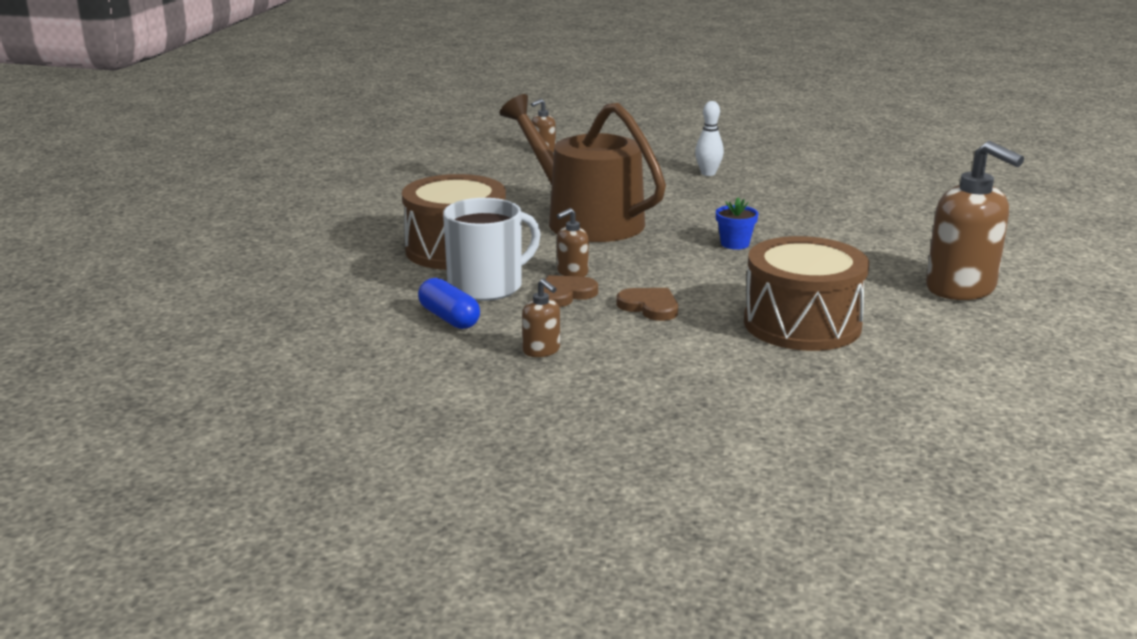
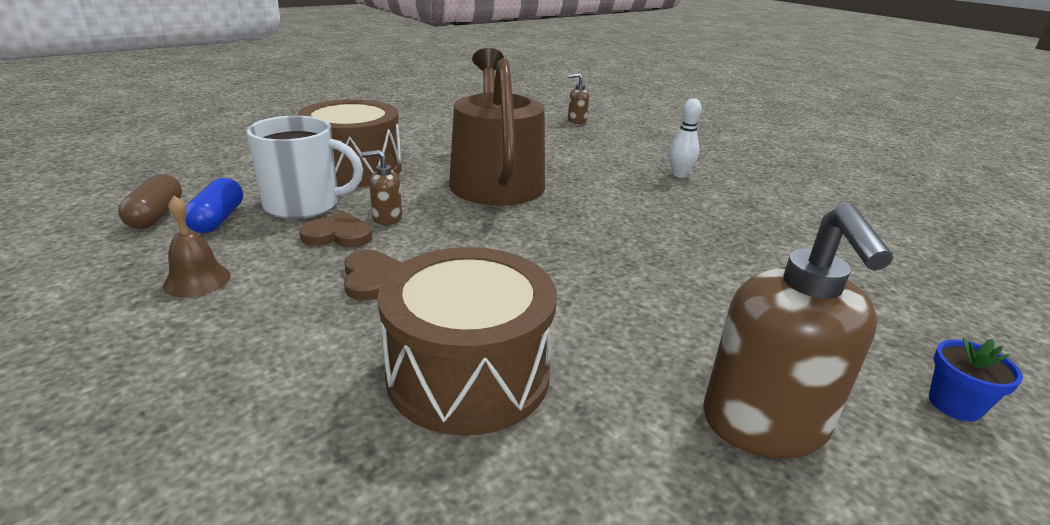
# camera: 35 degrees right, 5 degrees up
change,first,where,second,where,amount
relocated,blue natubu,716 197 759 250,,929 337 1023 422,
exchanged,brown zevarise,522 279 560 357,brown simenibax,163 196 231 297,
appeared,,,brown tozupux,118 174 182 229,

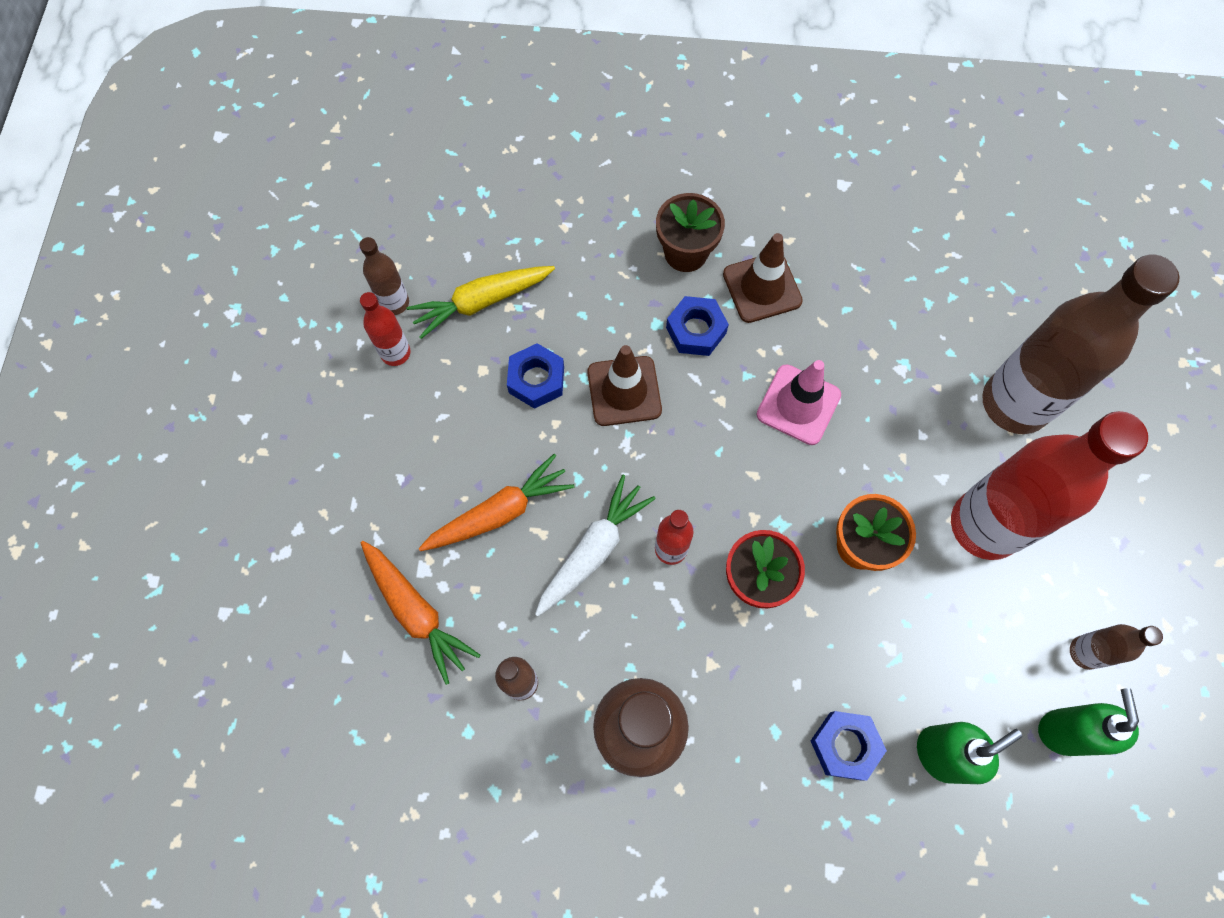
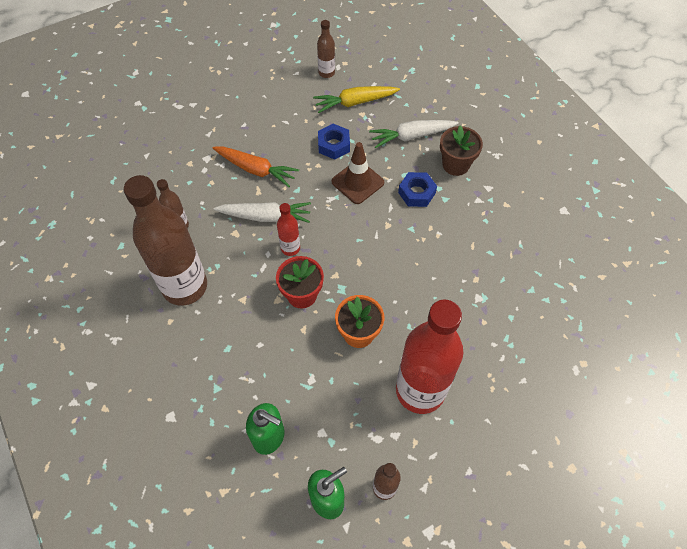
# camera: 55 degrees right, 10 degrees down
change,first,where,second,where,amount
missing,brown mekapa,723 233 803 323,,,
missing,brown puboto,982 254 1180 434,,,
spun,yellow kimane,406 266 555 339,,313 86 400 113,45 degrees counterclockwise
missing,red puboto,360 292 410 366,,,
missing,pink mekapa,757 360 841 445,,,
missing,orange kimane,361 541 480 685,,,
missing,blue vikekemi,811 711 887 781,,,
appeared,,,white kimane,369 120 459 148,

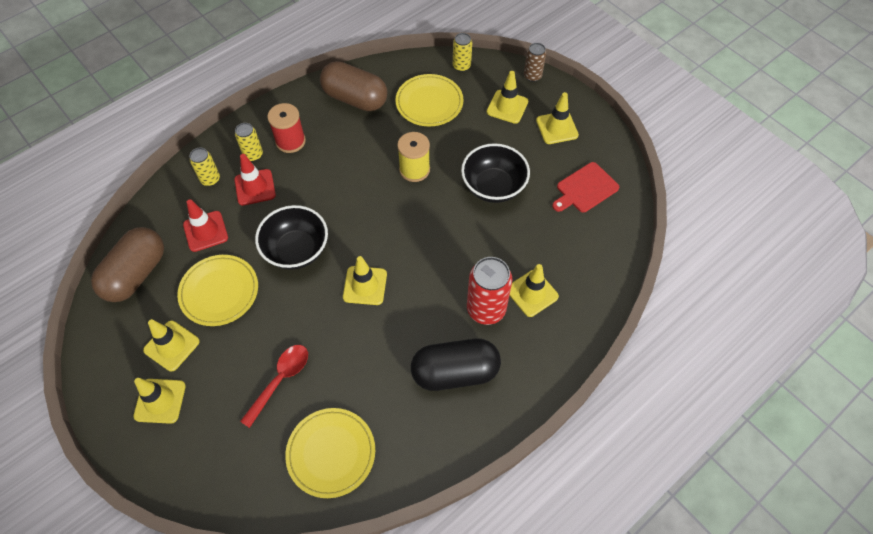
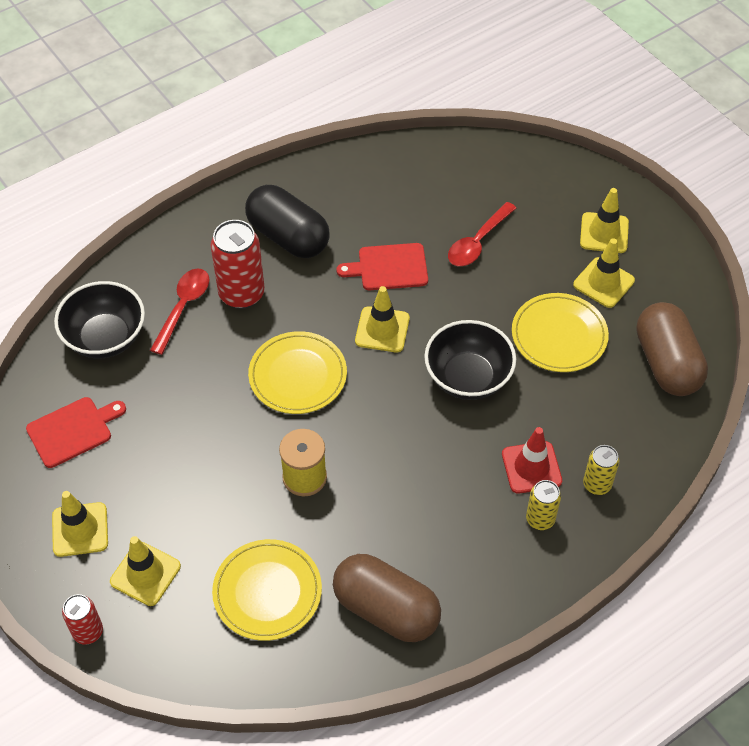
# camera: 175 degrees left, 5 degrees down
change,first,where,second,where,amount
missing,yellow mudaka,453 33 472 72,,,
colour,brown mudaka,524 43 546 82,red mudaka,62 594 103 645,
missing,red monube,267 103 306 153,,,
relocated,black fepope,461 143 530 203,,54 281 145 358,
missing,red mekapa,183 199 228 252,,,
spun,brown tozupux,91 227 164 302,,636 302 708 396,45 degrees counterclockwise
exchanged,yellow mekapa,509 264 559 317,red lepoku,150 268 209 355,
spun,black tozupux,411 338 501 391,,245 185 330 258,45 degrees clockwise
relocated,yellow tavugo,285 408 375 498,,248 331 347 414,
appeared,,,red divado,336 243 428 290,

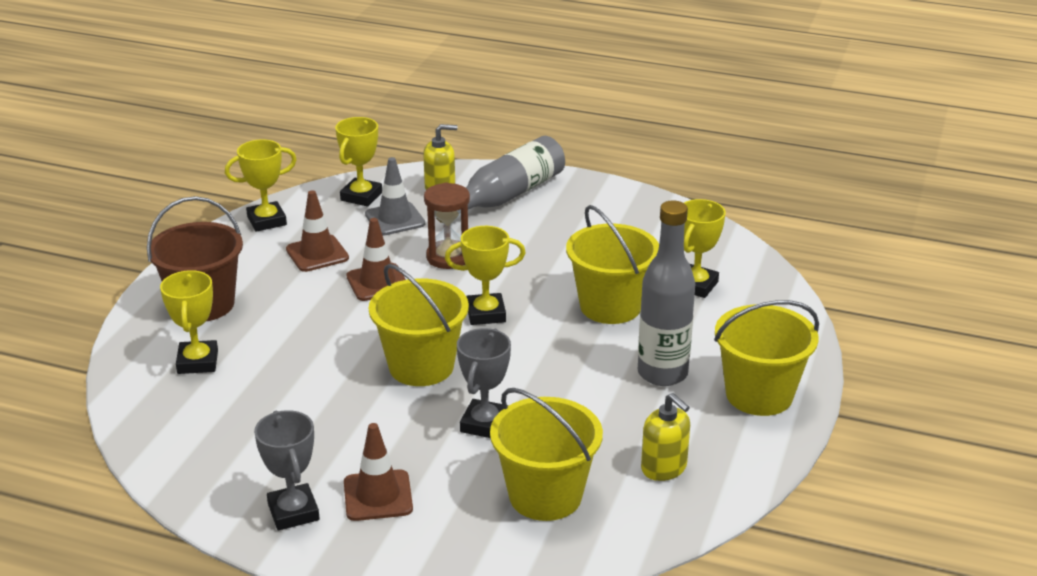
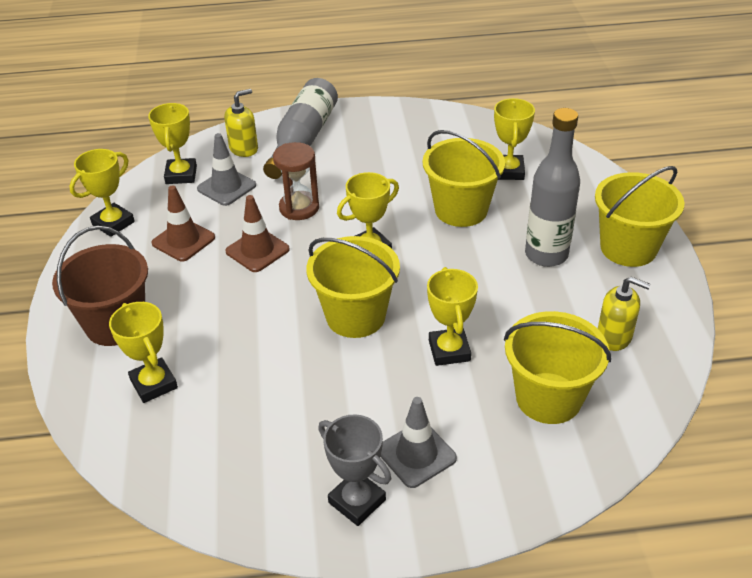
# camera: 25 degrees left, 10 degrees up
change,first,where,second,where,amount
colour,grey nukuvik,457 328 511 438,yellow nukuvik,427 267 478 366,
colour,brown mekapa,344 423 413 521,grey mekapa,380 397 457 488,

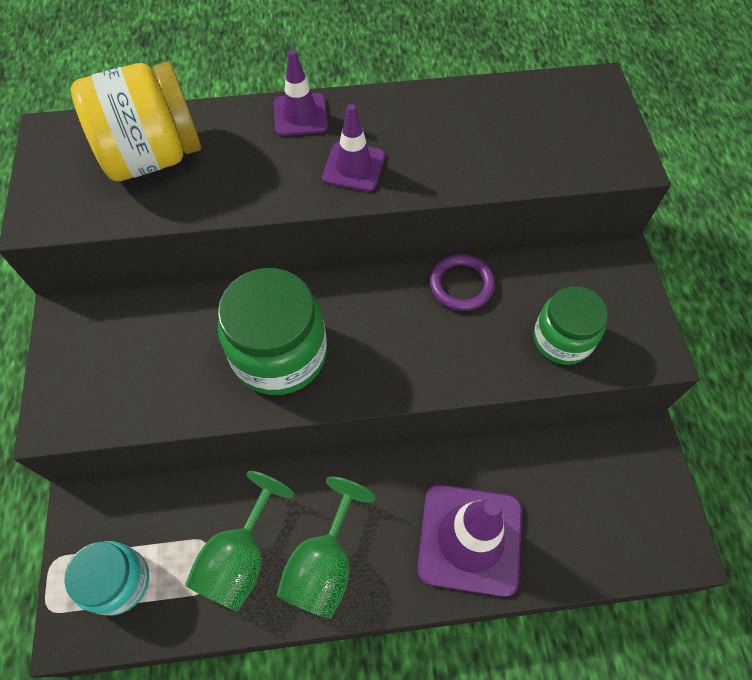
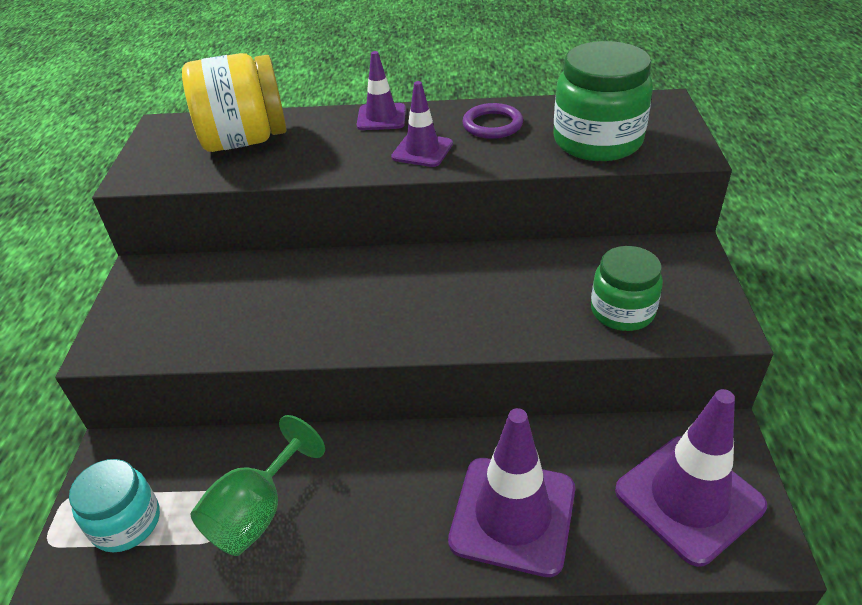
# camera: 10 degrees right, 20 degrees down
change,first,where,second,where,amount
relocated,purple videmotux,430 254 495 311,,462 103 523 139,
relocated,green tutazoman,218 268 327 395,,554 41 653 161,
missing,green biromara,277 477 375 619,,,
appeared,,,purple mekapa,615 389 767 567,

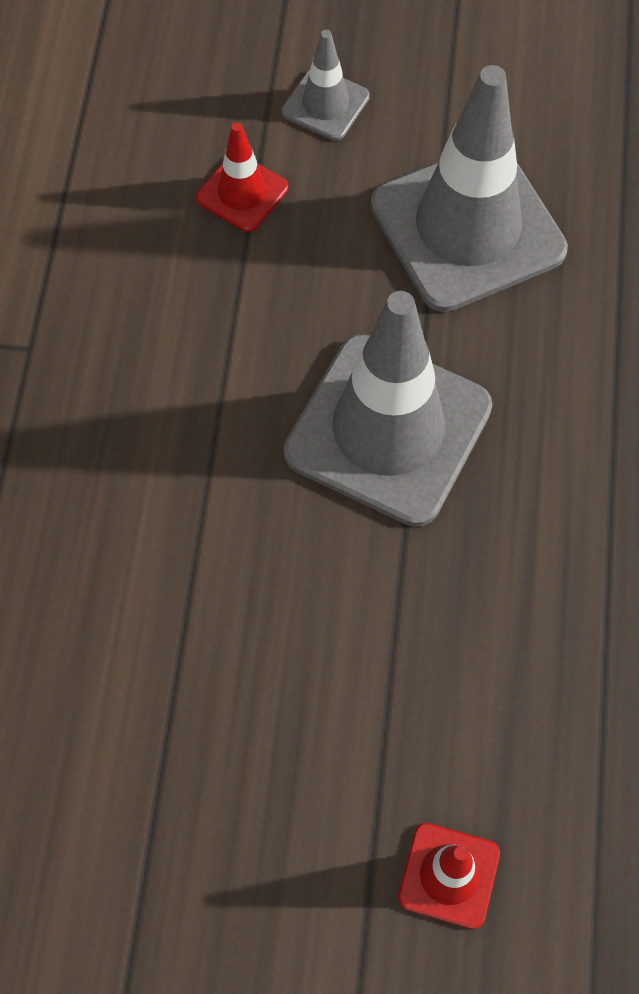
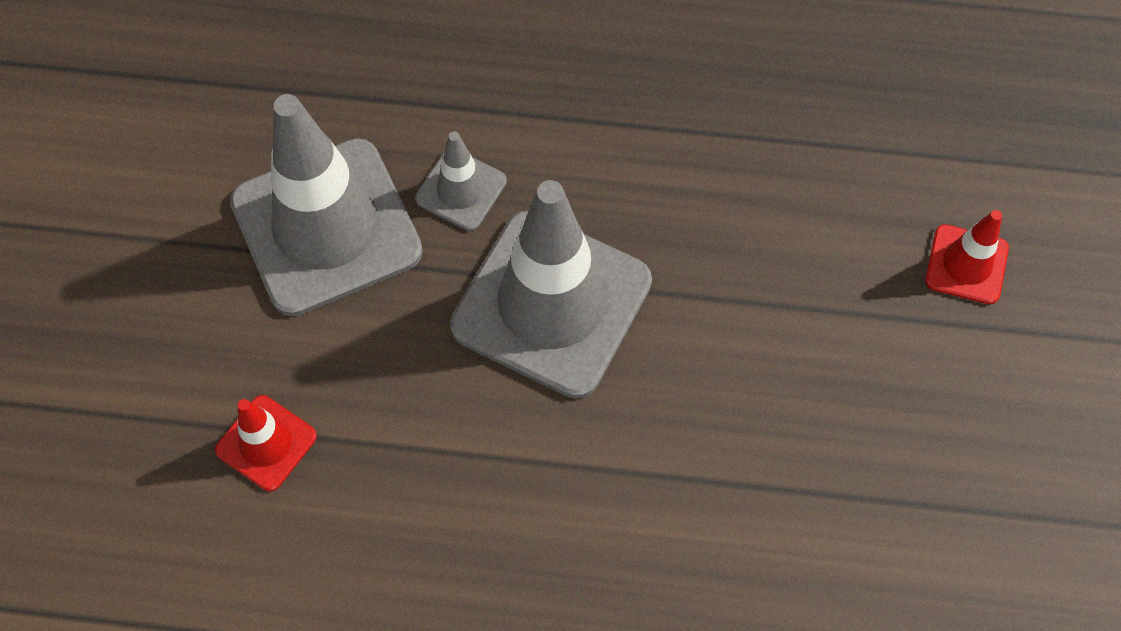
# camera: 90 degrees left, 0 degrees up
change,first,where,second,where,amount
relocated,grey mekapa,282 30 370 141,,415 131 507 231,

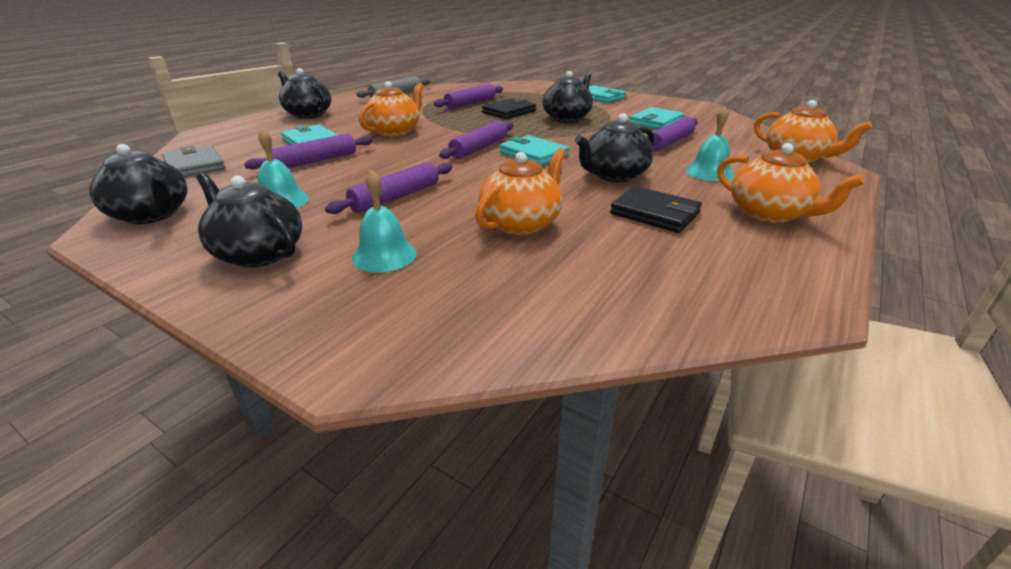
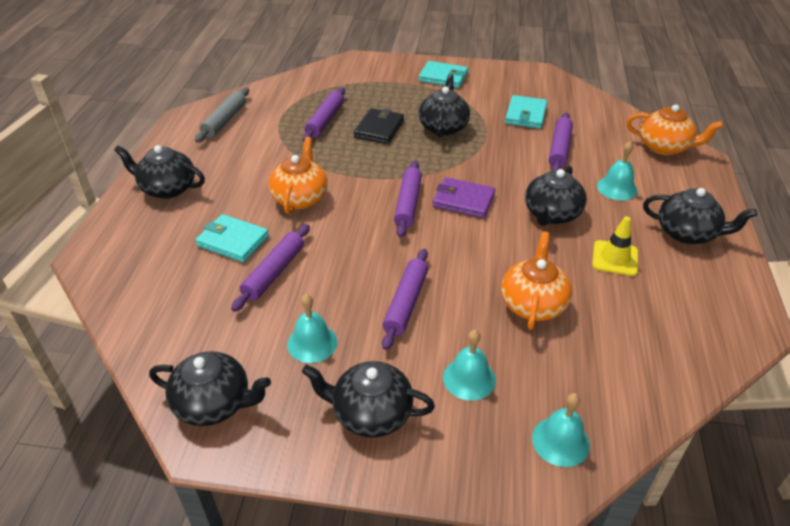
# camera: 25 degrees left, 10 degrees up
change,first,where,second,where,amount
colour,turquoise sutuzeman,499 135 569 166,purple sutuzeman,433 177 495 218,
colour,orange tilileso,717 143 865 223,black tilileso,643 188 758 244,
missing,grey sutuzeman,162 145 225 177,,,
exchanged,black sutuzeman,610 186 702 233,yellow mekapa,592 216 638 276,
appeared,,,turquoise simenibax,532 393 590 467,

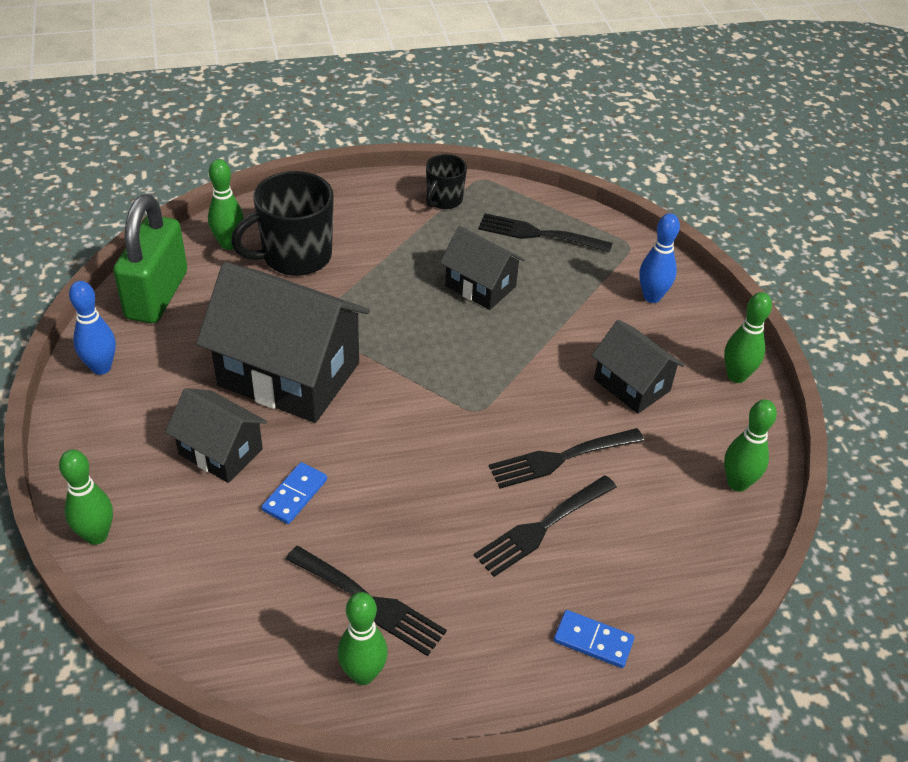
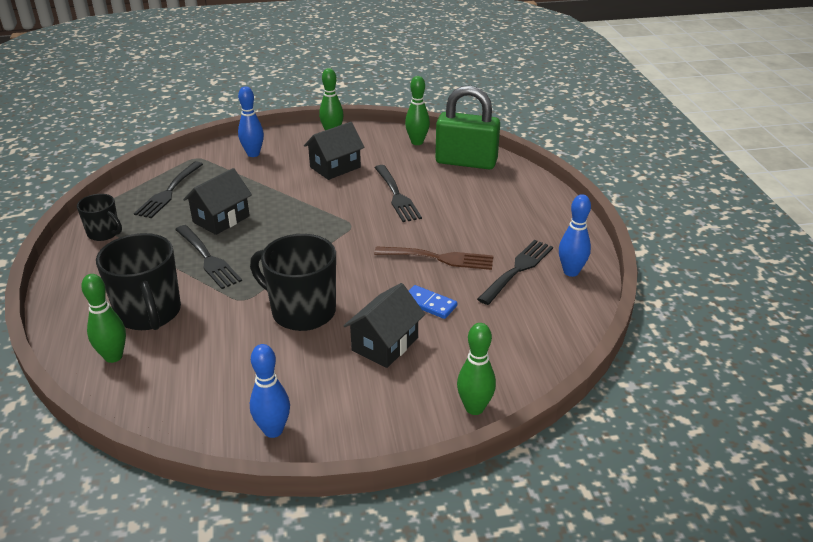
# camera: 85 degrees left, 10 degrees down
change,first,where,second,where,amount
relocated,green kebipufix,113 194 187 323,,435 85 500 169,
exchanged,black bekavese,196 262 370 423,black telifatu,250 234 336 331,
relocated,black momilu,474 475 617 577,,175 225 242 289,
colour,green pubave,338 592 388 685,blue pubave,559 194 591 277,
missing,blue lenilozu,554 610 634 668,,,
appeared,,,brown momilu,374 246 494 270,

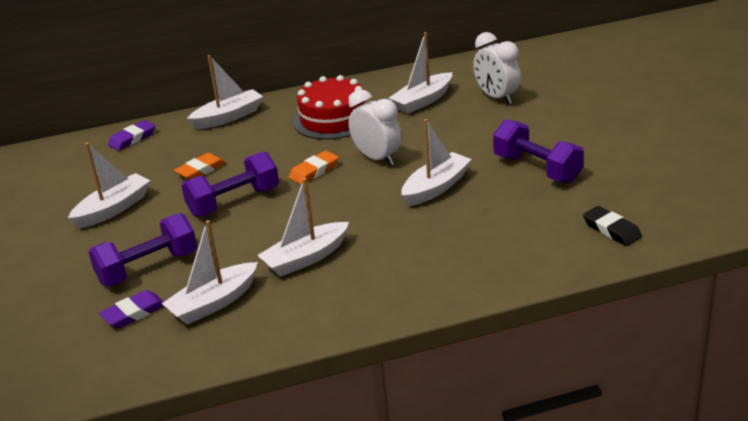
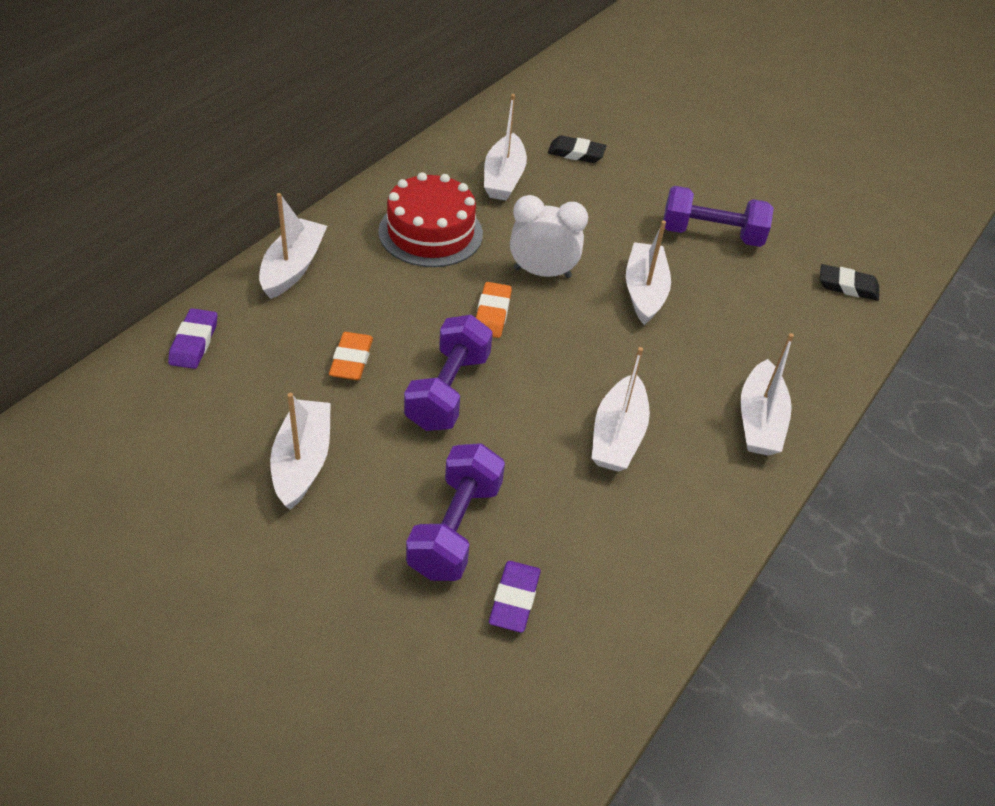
# camera: 45 degrees left, 15 degrees up
change,first,where,second,where,amount
exchanged,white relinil,473 32 521 104,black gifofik,548 135 606 163,
relocated,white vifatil,161 220 258 325,,741 333 794 456,

